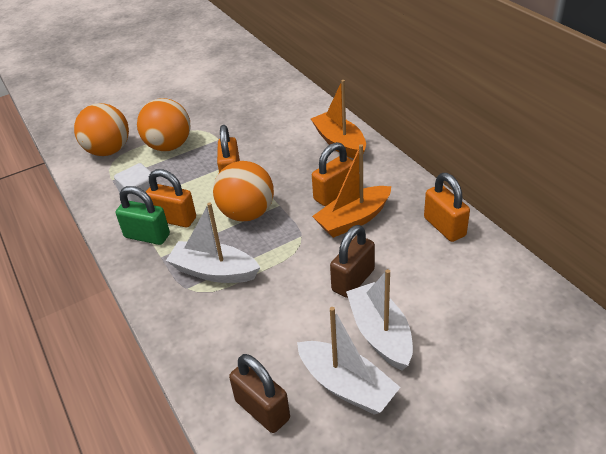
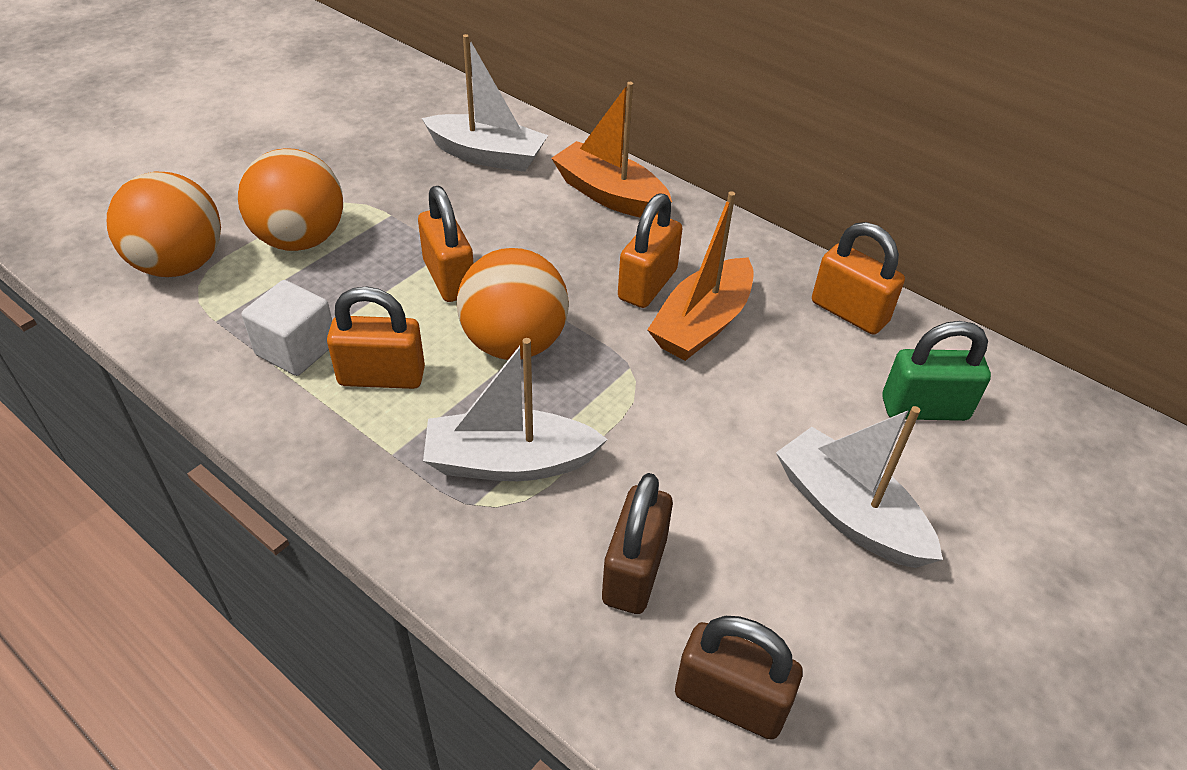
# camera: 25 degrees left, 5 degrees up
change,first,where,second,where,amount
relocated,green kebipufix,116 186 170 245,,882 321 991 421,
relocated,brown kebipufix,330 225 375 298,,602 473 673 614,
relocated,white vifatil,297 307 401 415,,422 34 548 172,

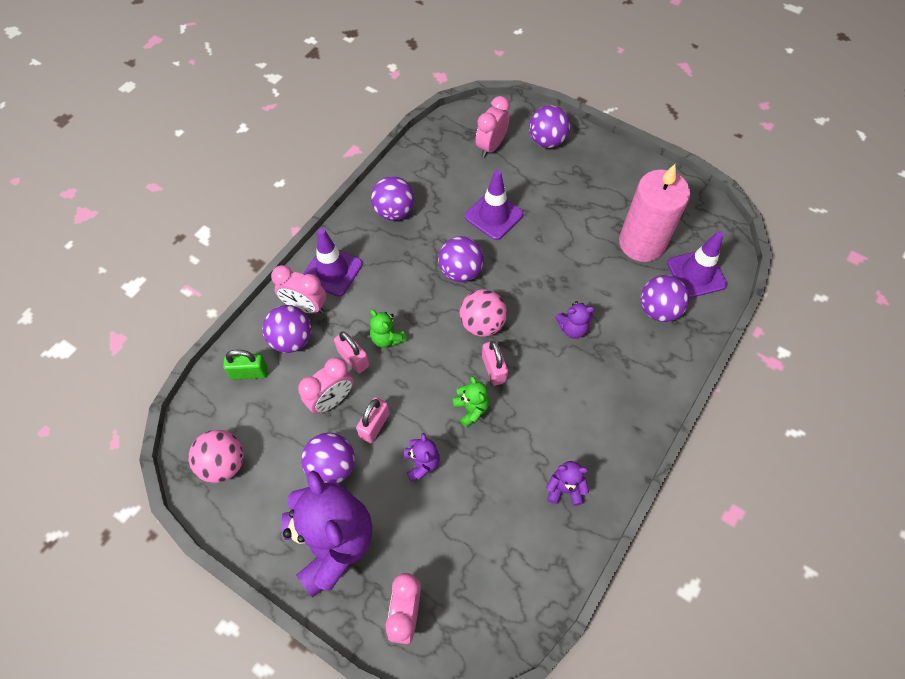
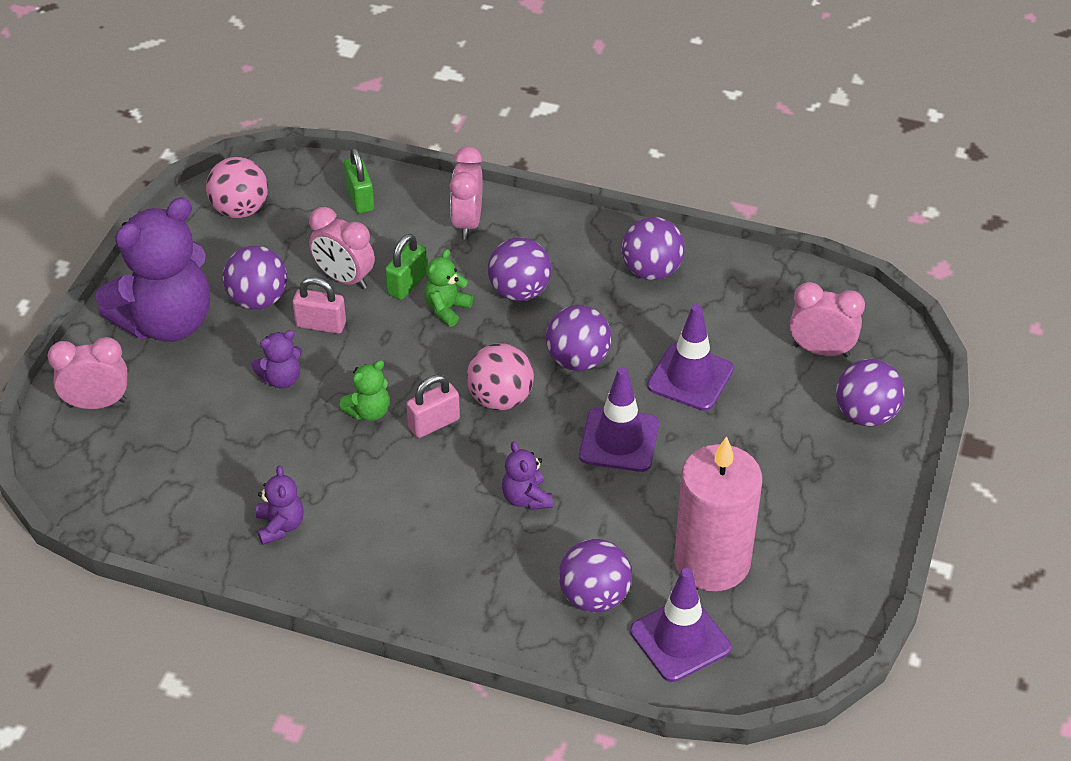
# camera: 75 degrees right, 15 degrees down
change,first,where,second,where,amount
relocated,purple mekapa,303 228 363 297,,579 367 659 472,
relocated,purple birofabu,262 305 312 353,,488 237 552 301,
colour,pink kebipufix,334 331 369 373,green kebipufix,385 234 427 300,

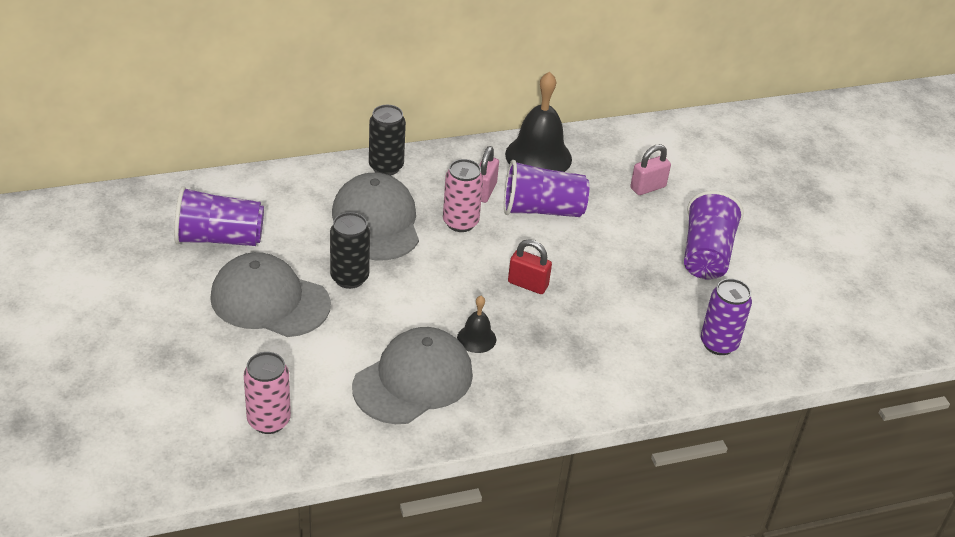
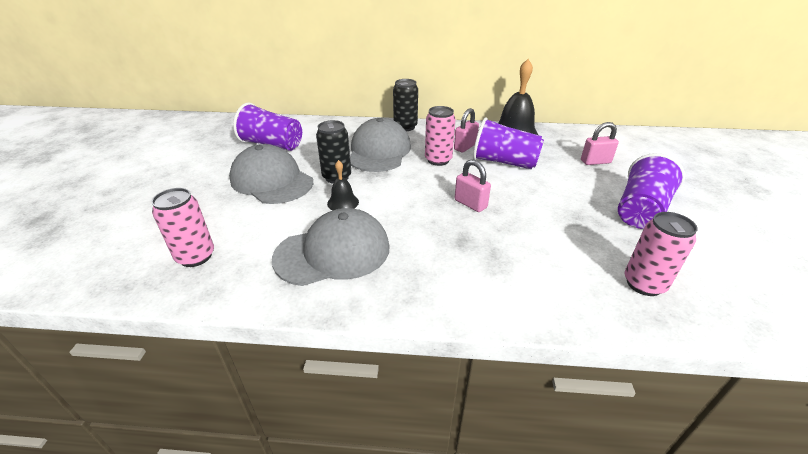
# camera: 25 degrees right, 5 degrees down
change,first,where,second,where,amount
colour,red kebipufix,508 239 552 294,pink kebipufix,455 159 491 212,
colour,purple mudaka,701 279 752 355,pink mudaka,625 212 698 296,
relocated,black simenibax,457 296 496 353,,327 160 359 210,

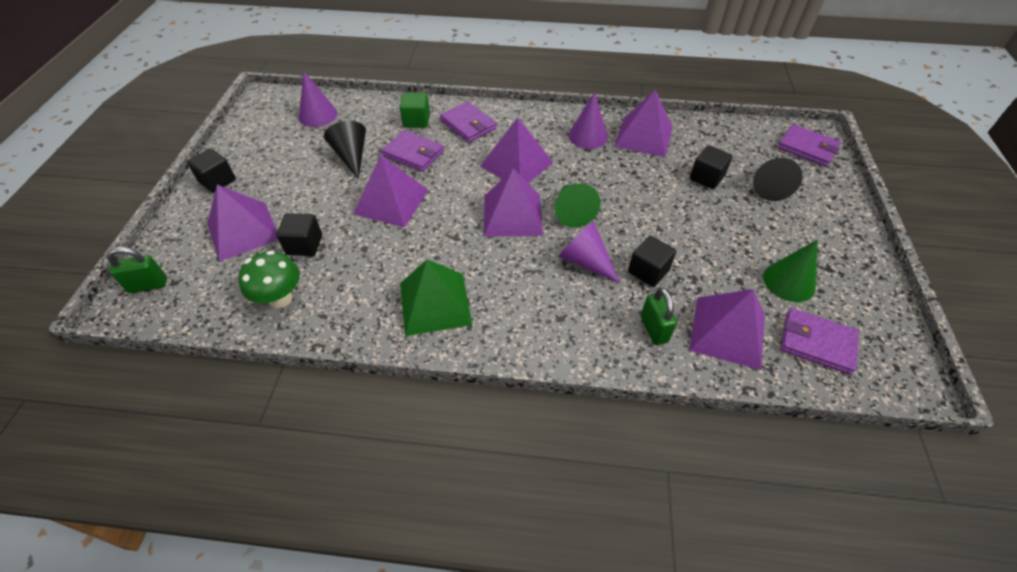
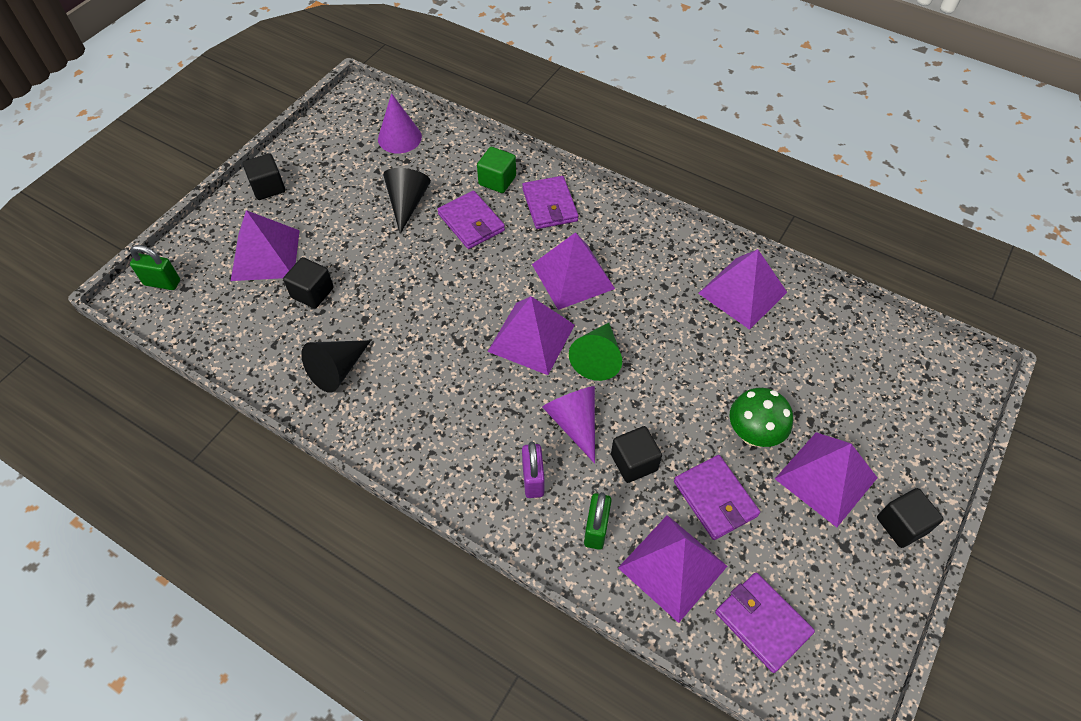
# camera: 25 degrees right, 5 degrees up
change,first,where,second,where,amount
missing,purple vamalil,568 92 608 149,,,
relocated,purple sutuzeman,777 124 841 167,,674 455 760 540,
relocated,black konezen,690 145 733 189,,877 488 944 548,
relocated,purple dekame,353 155 428 228,,775 432 877 527,
relocated,black vamalil,753 158 803 201,,301 340 371 393,
missing,green vamalil,763 240 818 302,,,
relocated,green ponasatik,238 250 300 308,,729 388 793 447,
missing,green dekame,400 259 472 336,,,
appeared,,,purple kebipufix,522 441 545 498,

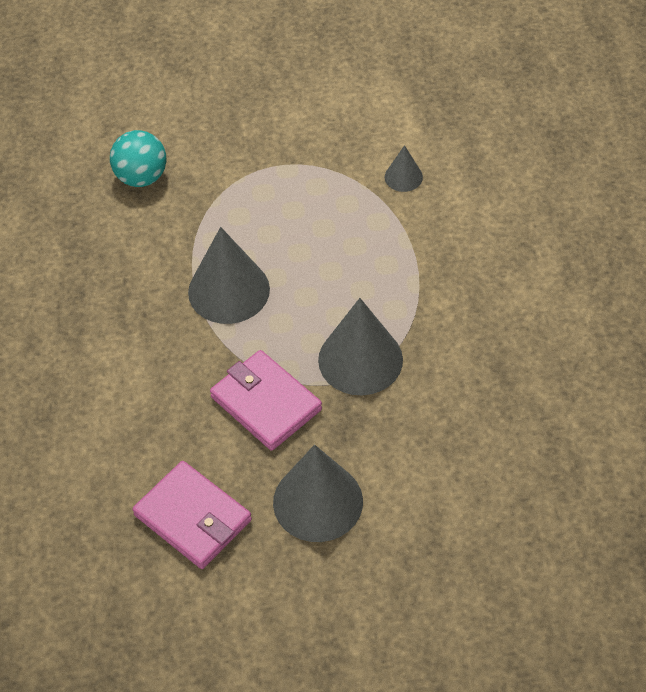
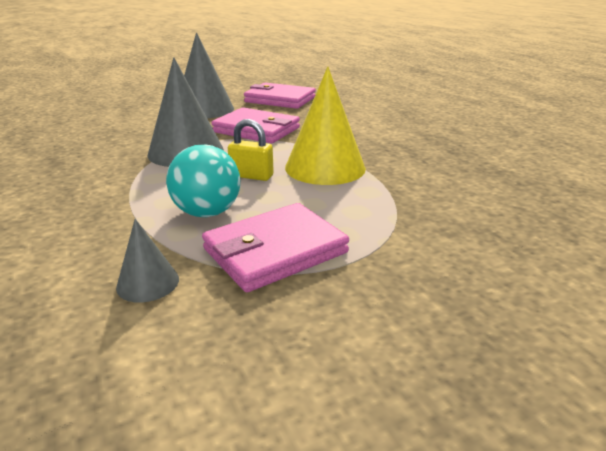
# camera: 160 degrees right, 25 degrees down
change,first,where,second,where,amount
relocated,turquoise birofabu,110 130 166 187,,166 145 240 217,
colour,grey vamalil,188 227 270 324,yellow vamalil,285 66 366 185,
appeared,,,yellow kebipufix,228 119 274 181,
appeared,,,pink sutuzeman,202 203 349 292,

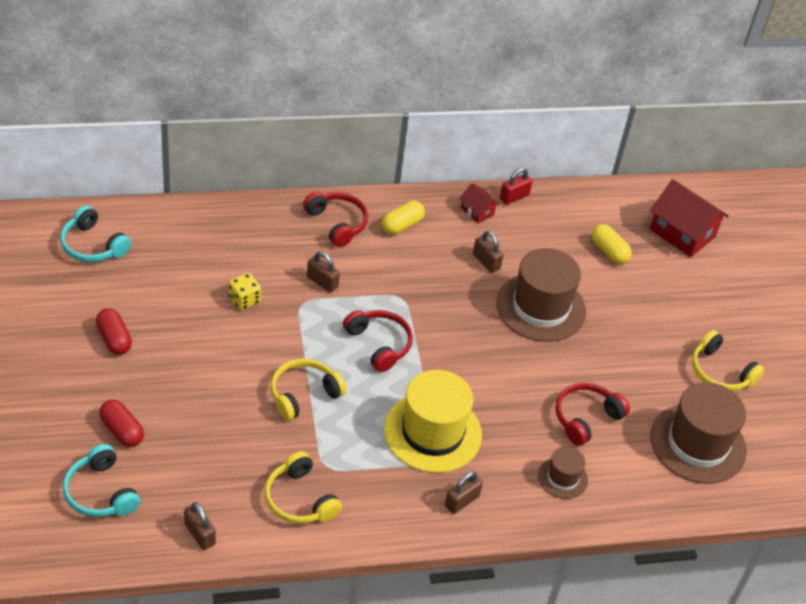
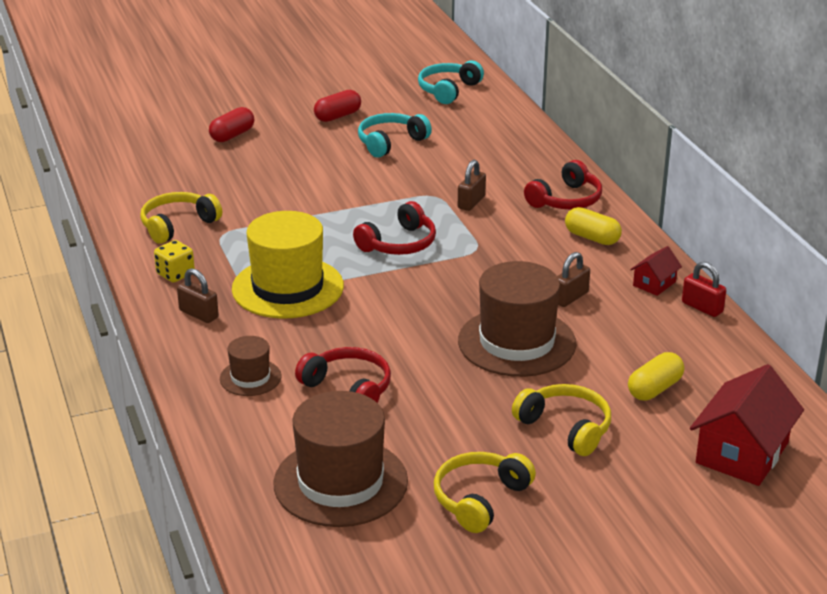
# camera: 85 degrees right, 15 degrees down
change,first,where,second,where,amount
relocated,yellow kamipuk,229 273 261 310,,154 240 195 283,
relocated,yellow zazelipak,271 359 347 421,,512 384 611 456,
relocated,turquoise zazelipak,63 444 140 517,,358 113 432 158,
missing,brown kebipufix,184 502 216 550,,,

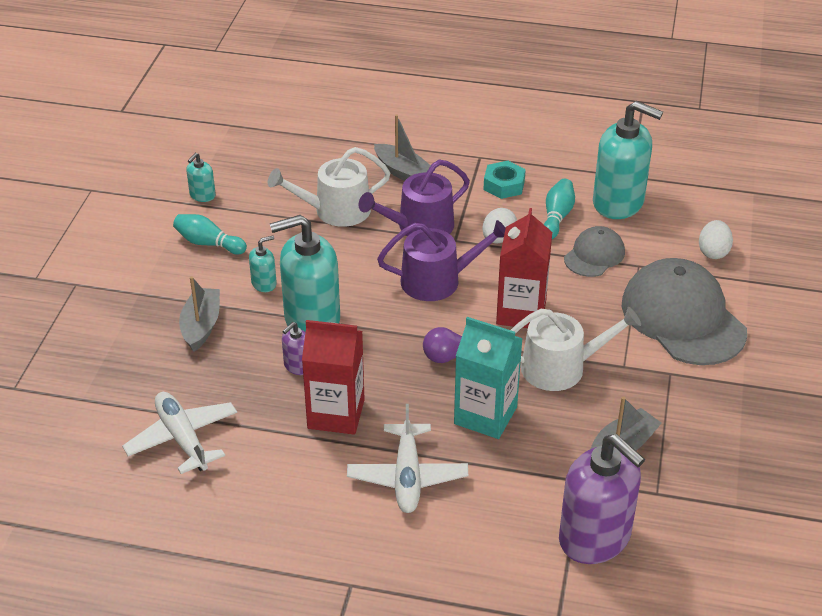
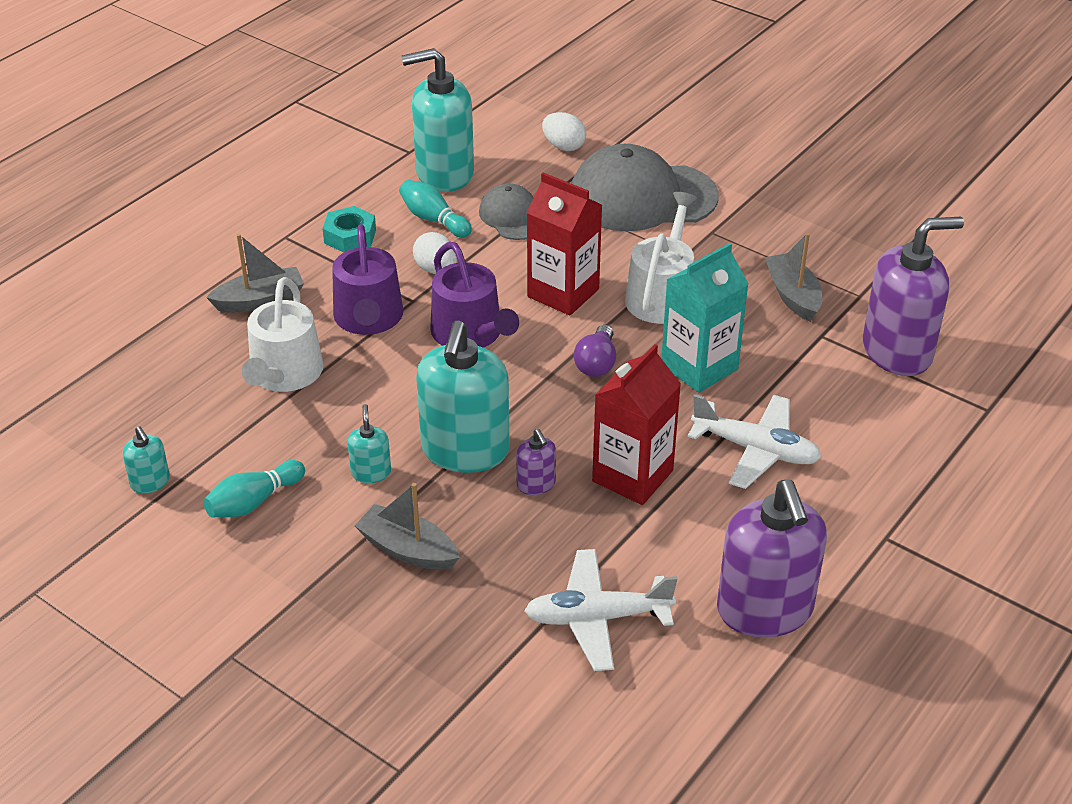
# camera: 65 degrees left, 0 degrees up
change,first,where,second,where,amount
spun,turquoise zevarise,593 101 663 219,,401 48 474 192,150 degrees counterclockwise
spun,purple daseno,377 220 506 301,,430 242 519 348,135 degrees clockwise
appeared,,,purple zevarise,717 480 827 638,

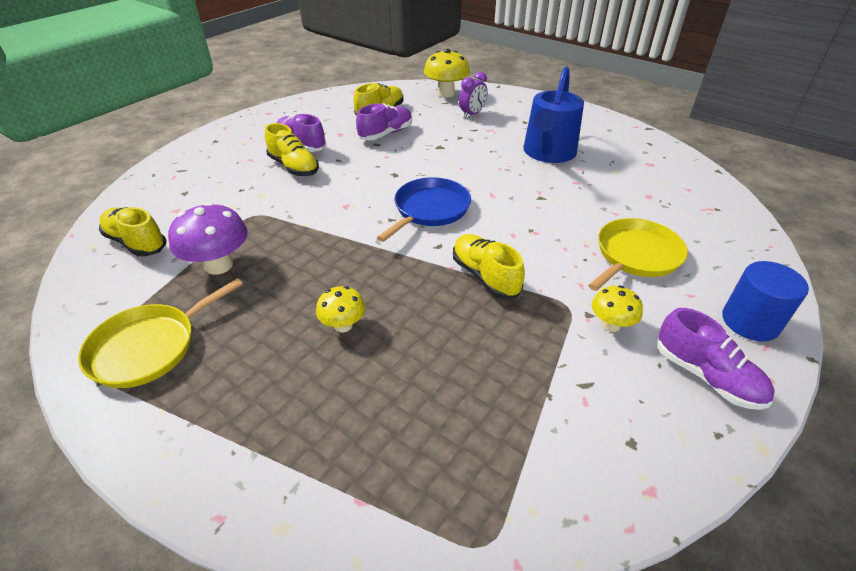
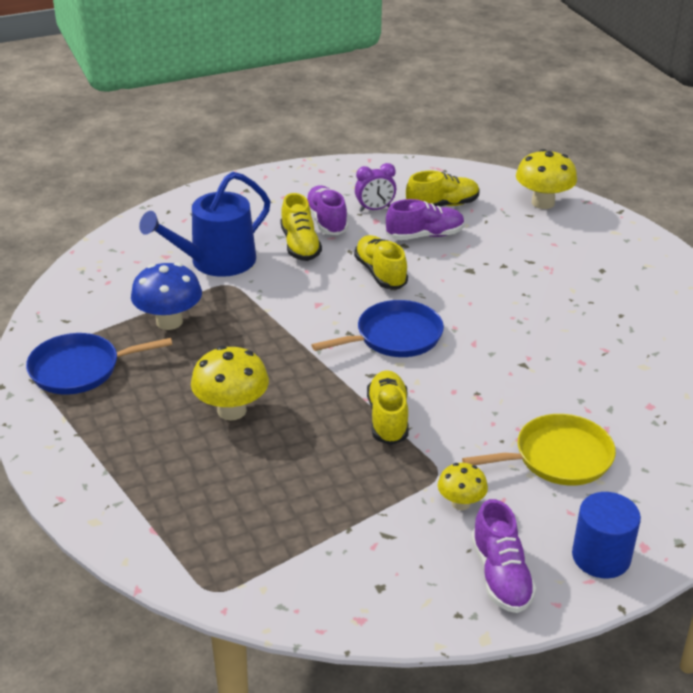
# camera: 30 degrees right, 5 degrees down
change,first,where,second,where,amount
relocated,blue daseno,523 66 584 163,,139 172 270 277,
relocated,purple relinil,459 72 487 118,,355 163 396 212,
colour,purple ponasatik,168 202 248 275,blue ponasatik,131 262 202 330,
relocated,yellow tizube,99 207 167 257,,354 235 408 289,
colour,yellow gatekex,78 278 243 388,blue gatekex,26 333 173 394,
size,yellow ponasatik,316 286 366 333,,191 346 269 421,x1.69

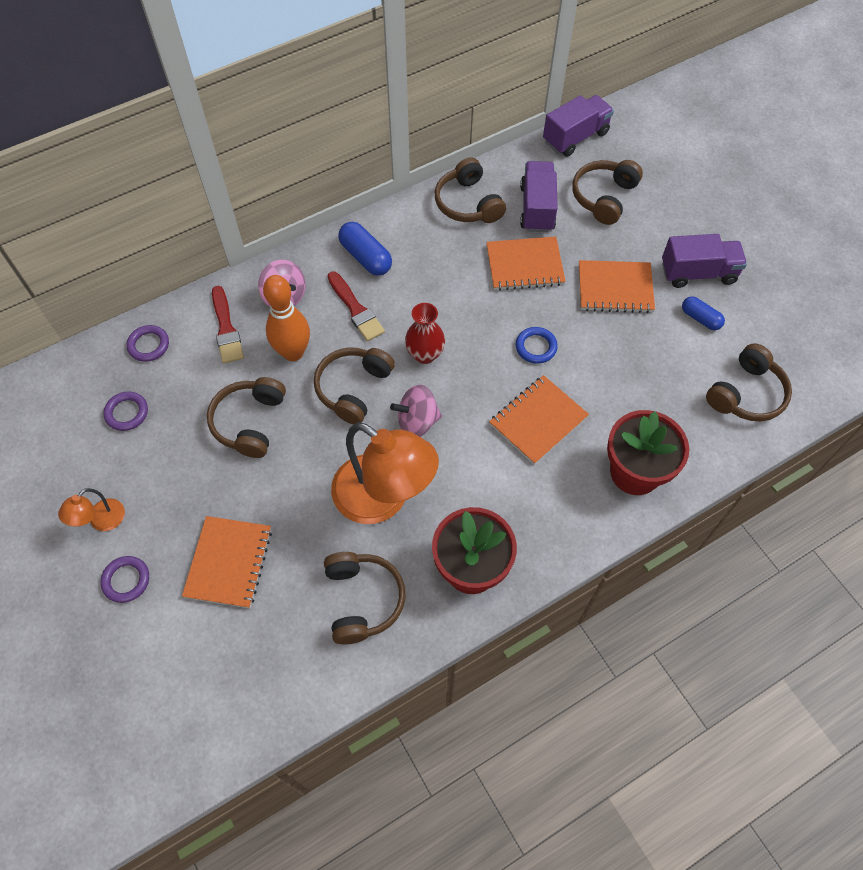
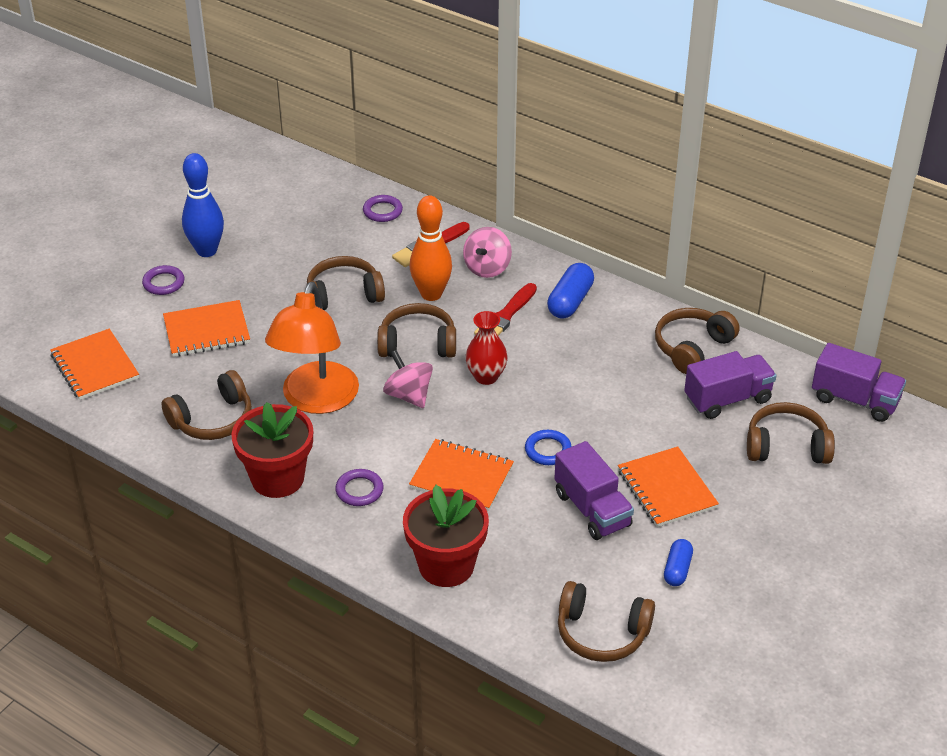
# camera: 65 degrees right, 20 degrees down
change,first,where,second,where,amount
relocated,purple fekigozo,662 234 747 288,,554 441 634 540,
relocated,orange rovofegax,486 236 566 291,,50 328 139 400,
relocated,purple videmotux,103 392 148 431,,335 469 384 506,
exchanged,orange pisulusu,58 488 125 531,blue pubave,182 153 224 257,

